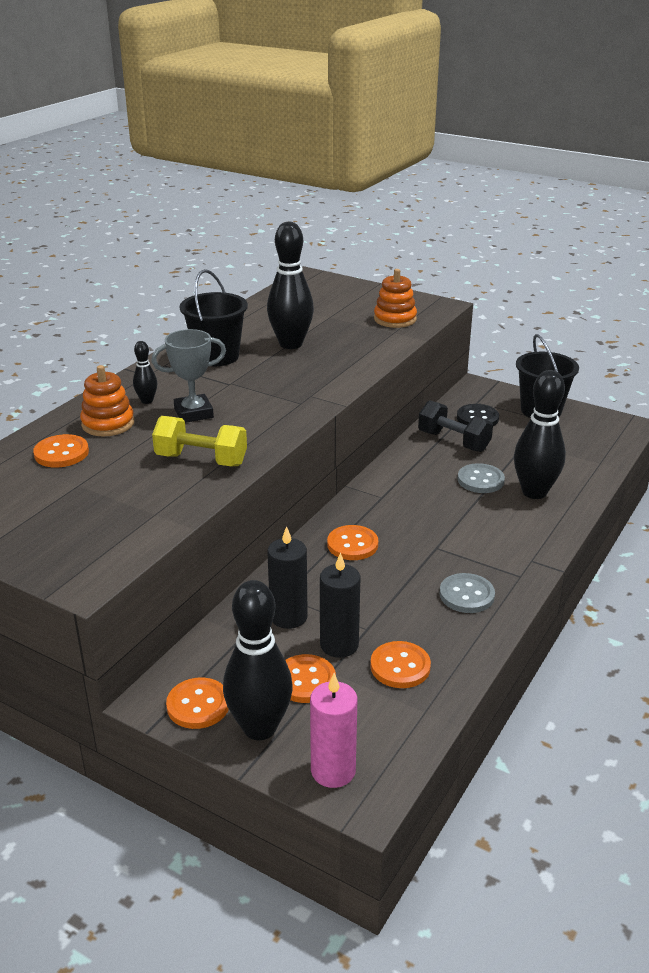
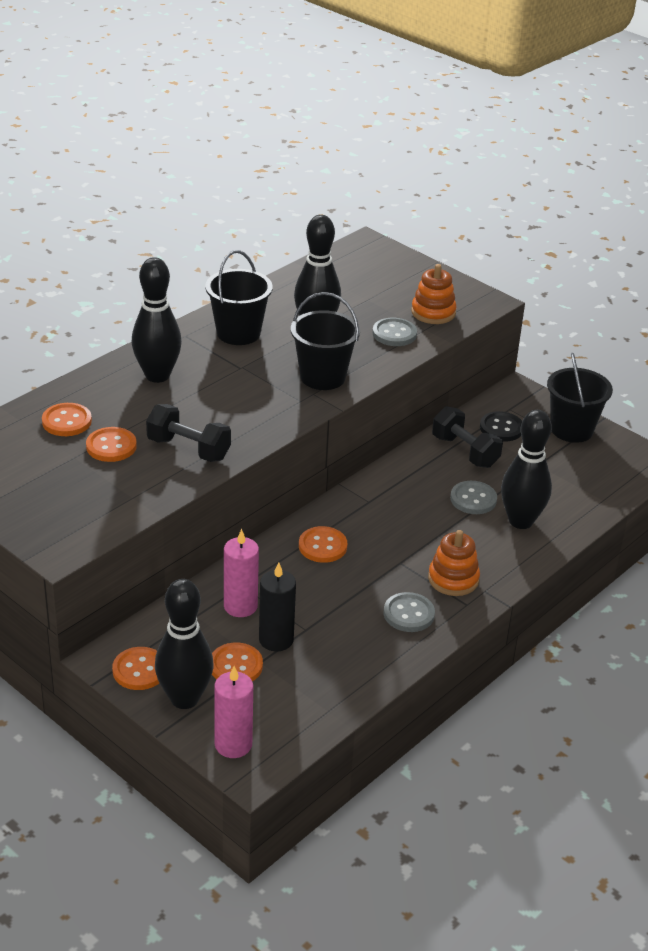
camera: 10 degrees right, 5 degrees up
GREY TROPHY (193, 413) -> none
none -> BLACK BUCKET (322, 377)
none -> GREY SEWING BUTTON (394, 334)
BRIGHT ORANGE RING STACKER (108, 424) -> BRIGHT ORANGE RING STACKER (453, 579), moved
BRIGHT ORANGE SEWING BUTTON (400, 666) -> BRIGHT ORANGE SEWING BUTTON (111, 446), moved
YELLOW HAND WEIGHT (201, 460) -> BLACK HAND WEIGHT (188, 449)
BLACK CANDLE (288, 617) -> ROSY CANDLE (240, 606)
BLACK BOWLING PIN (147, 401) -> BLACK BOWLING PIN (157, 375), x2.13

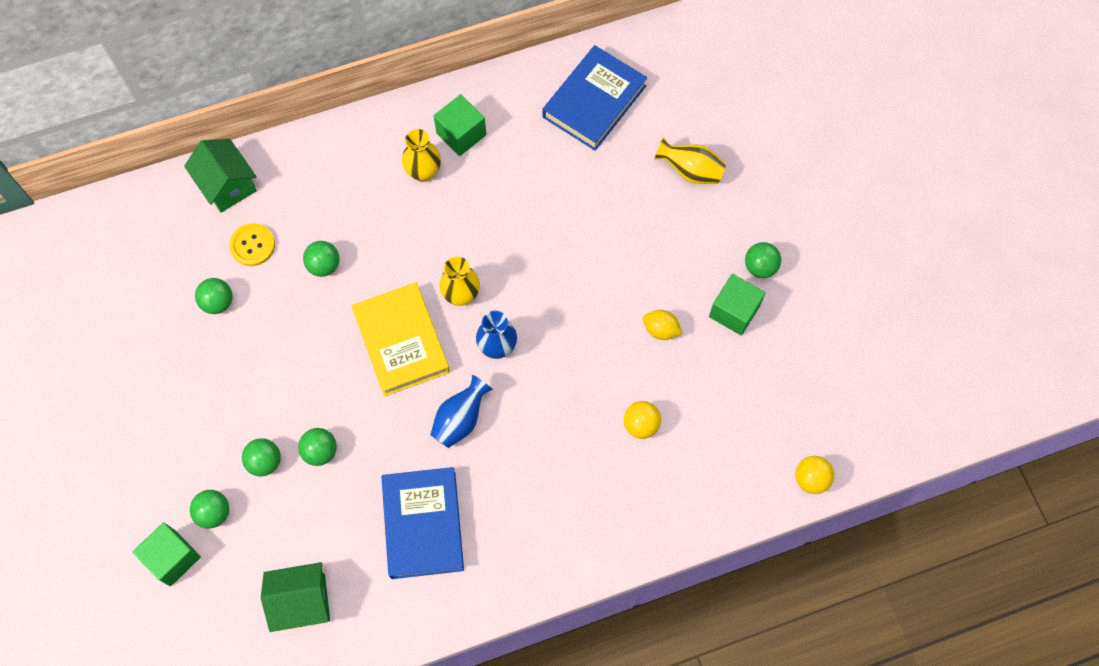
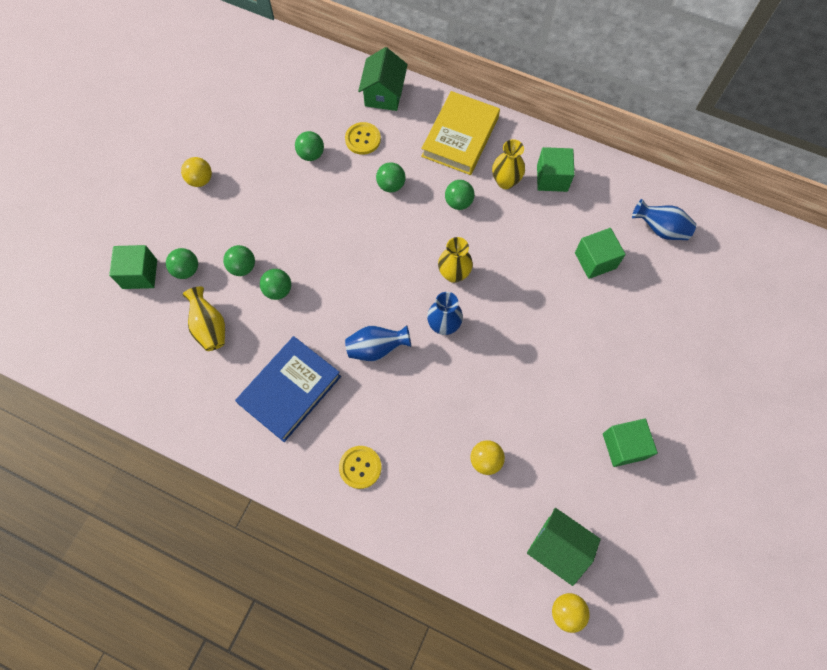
camera: 45 degrees right, 0 degrees up
YELLOW TOY LEMON (661, 330) -> none
none -> YELLOW BALL (200, 180)
none -> YELLOW SEWING BUTTON (360, 467)
none -> GREEN CUBE (595, 260)
GREEN HOUSE (302, 601) -> GREEN HOUSE (557, 547), moved
YELLOW HARDBACK (401, 341) -> YELLOW HARDBACK (460, 137), moved
YELLOW FLOWER VASE (690, 171) -> YELLOW FLOWER VASE (210, 327), moved
GREEN BALL (760, 267) -> GREEN BALL (458, 202), moved
COBALT HARDBACK (594, 101) -> COBALT FLOWER VASE (660, 229)

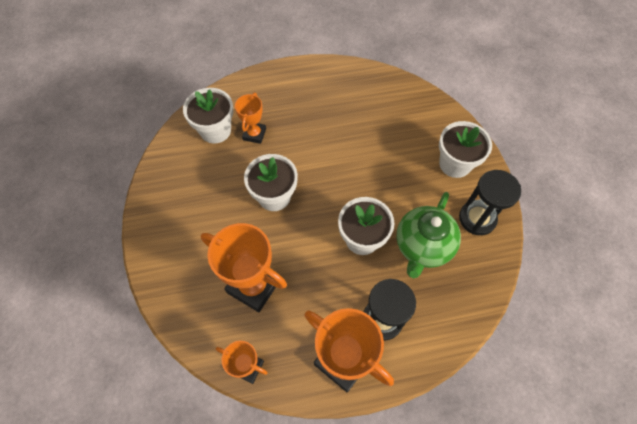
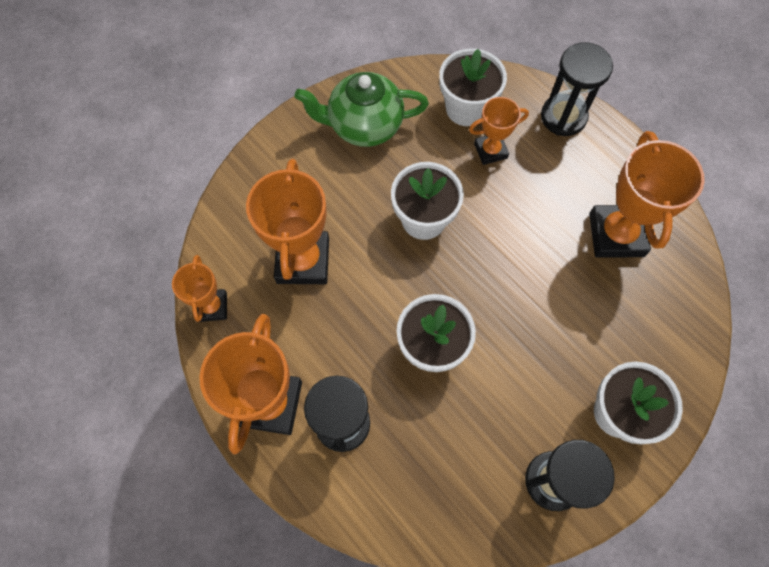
camera: 60 degrees right, 5 degrees up
none -> BLACK SANDGLASS (563, 117)
none -> BRIGHT ORANGE TROPHY (616, 235)
GREEN CHINA TEAPOT (422, 246) -> GREEN CHINA TEAPOT (364, 126), moved

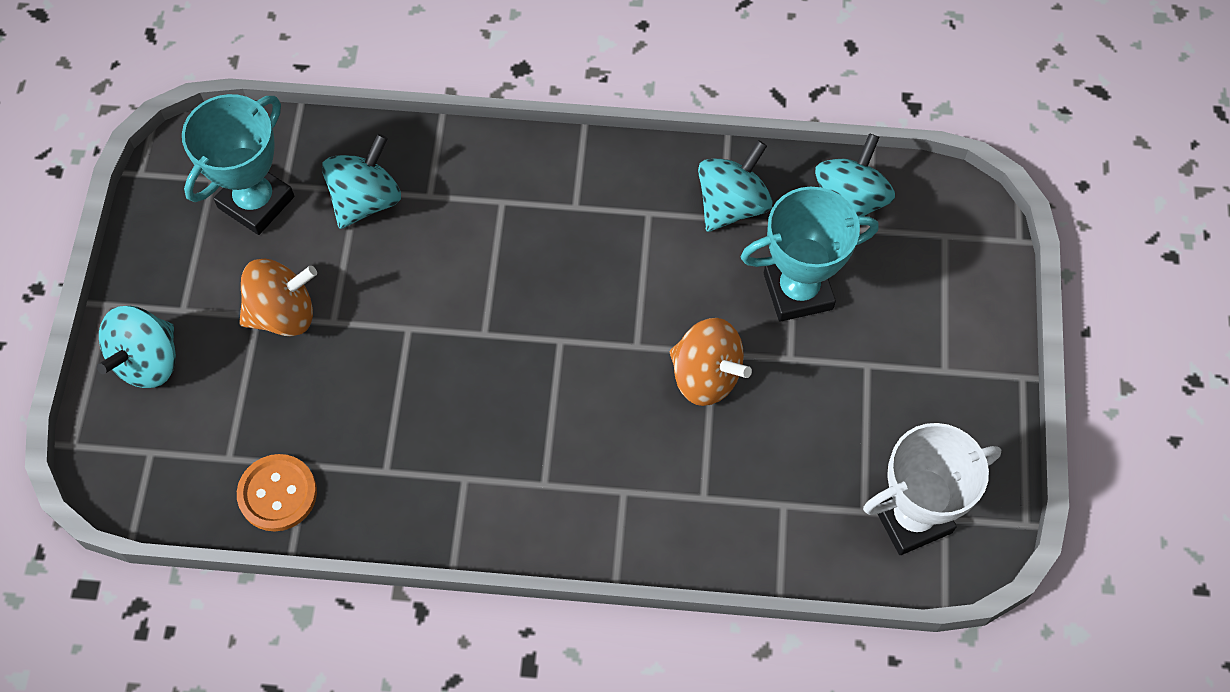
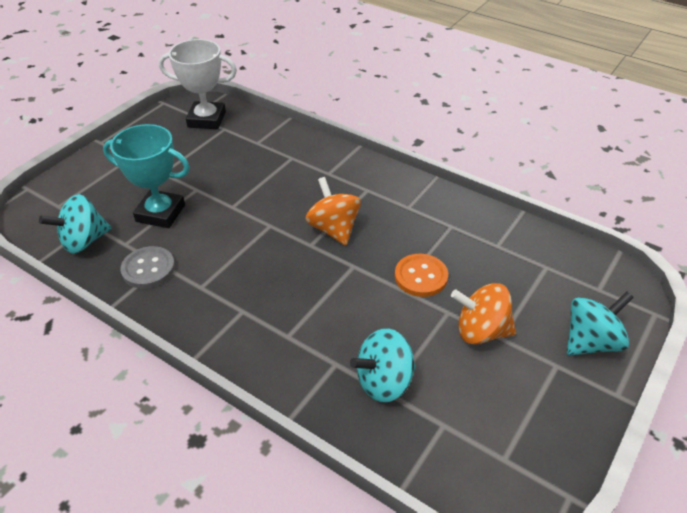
camera: 150 degrees left, 20 degrees down
TEAL TROPHY (256, 202) -> none
BRIGHT ORANGE SEWING BUTTON (277, 494) -> BRIGHT ORANGE SEWING BUTTON (421, 276), moved
BRIGHT ORANGE SPINNING TOP (706, 376) -> BRIGHT ORANGE SPINNING TOP (334, 229), moved
TEAL SPINNING TOP (732, 204) -> GREY SEWING BUTTON (148, 269)

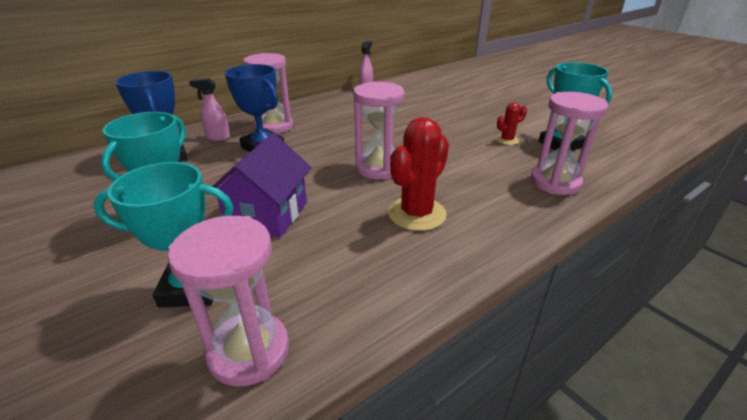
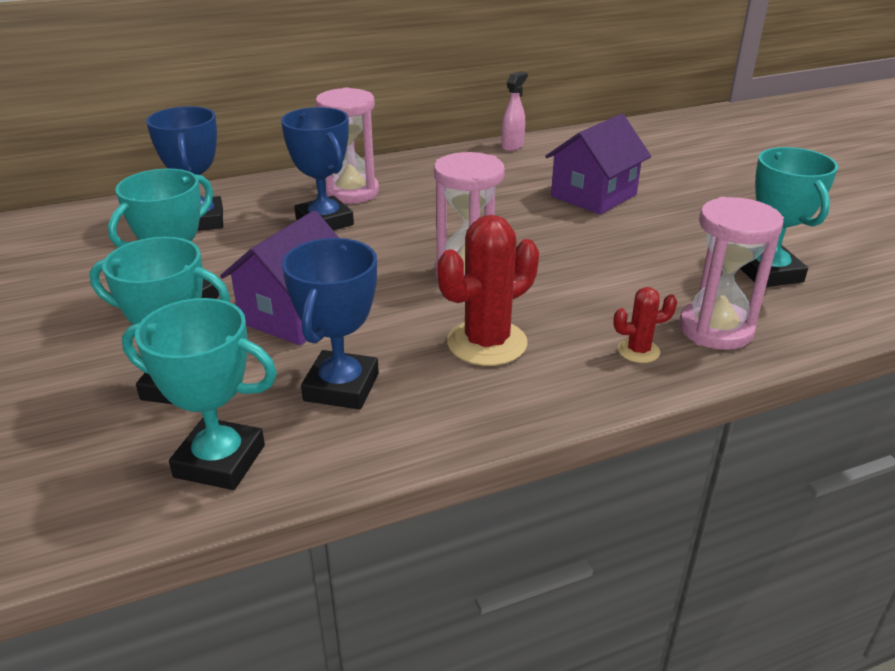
camera: 15 degrees right, 0 degrees up
ROSY SPRAY CLEANER (218, 137) -> none
none -> COBALT TROPHY (341, 387)
none -> ROYAL PURPLE HOUSE (593, 195)
RED CACTUS (507, 140) -> RED CACTUS (638, 351), moved
ROSY SANDGLASS (249, 351) -> TEAL TROPHY (220, 461)

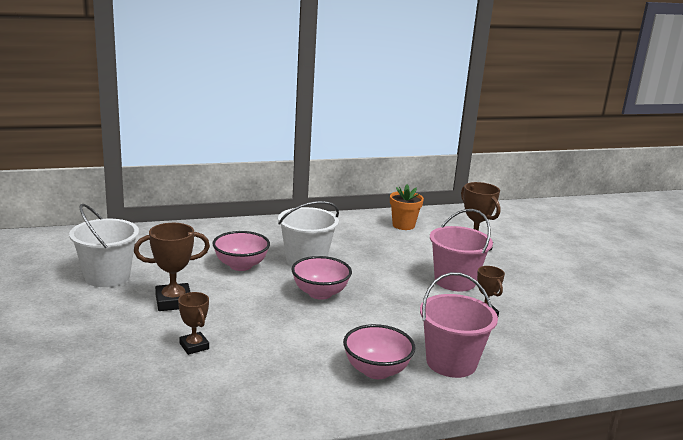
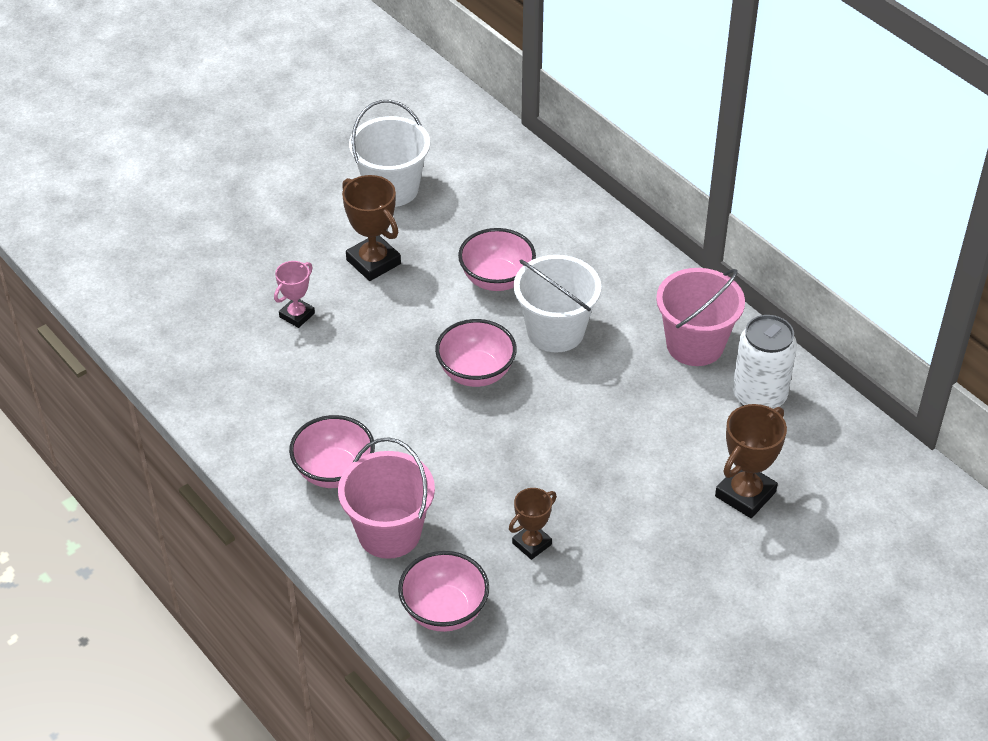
camera: 70 degrees right, 25 degrees up
none -> ROSY DEEP DISH (444, 611)
ROSY BUCKET (455, 281) -> ROSY BUCKET (695, 345), moved
BRIGHT ORANGE POTTED PLANT (403, 225) -> SNOW-WHITE SODA CAN (759, 396)
RUSSET TROPHY (194, 346) -> ROSY TROPHY (297, 315)

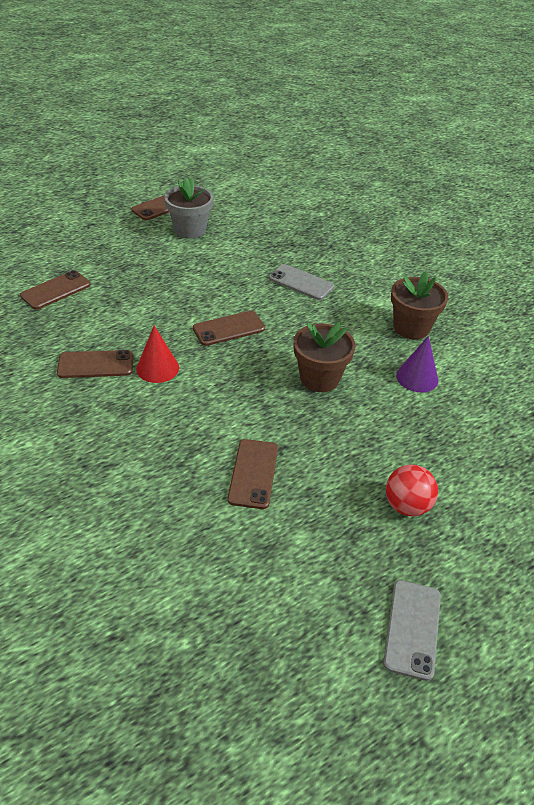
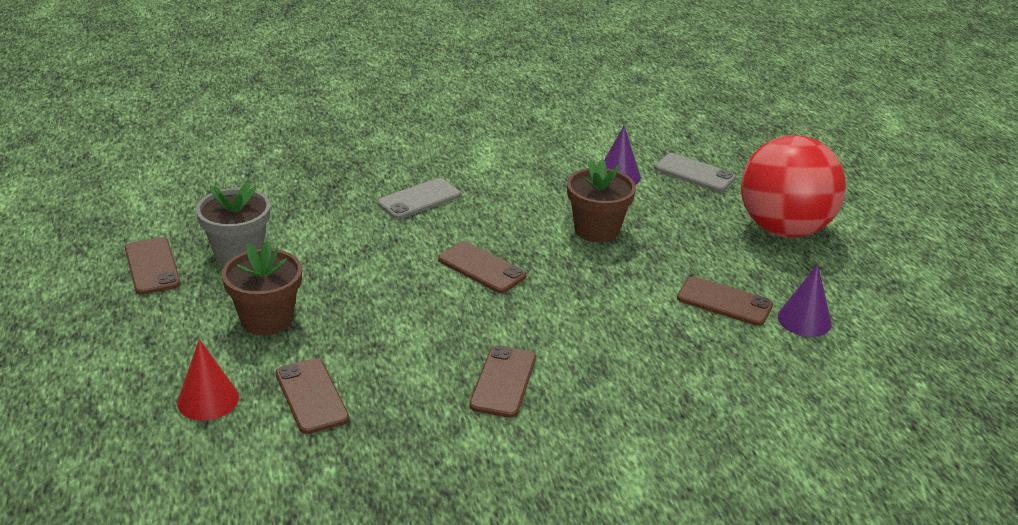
camera: 70 degrees left, 10 degrees down
none -> ROYAL PURPLE CONE SHAPE (804, 320)
RED CONE SHAPE (157, 368) -> RED CONE SHAPE (208, 400), moved
GREY SMARTPHONE (412, 628) -> GREY SMARTPHONE (694, 173), moved
RUSSET POTTED PLANT (411, 327) -> RUSSET POTTED PLANT (267, 319), moved
RUSSET SMARTPHONE (229, 328) -> RUSSET SMARTPHONE (481, 268), 45 degrees counterclockwise
RED BALL (406, 506) -> RED BALL (783, 229), x2.10

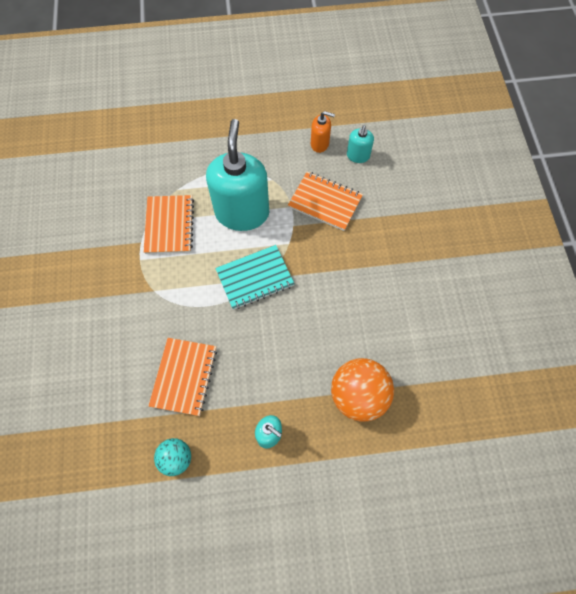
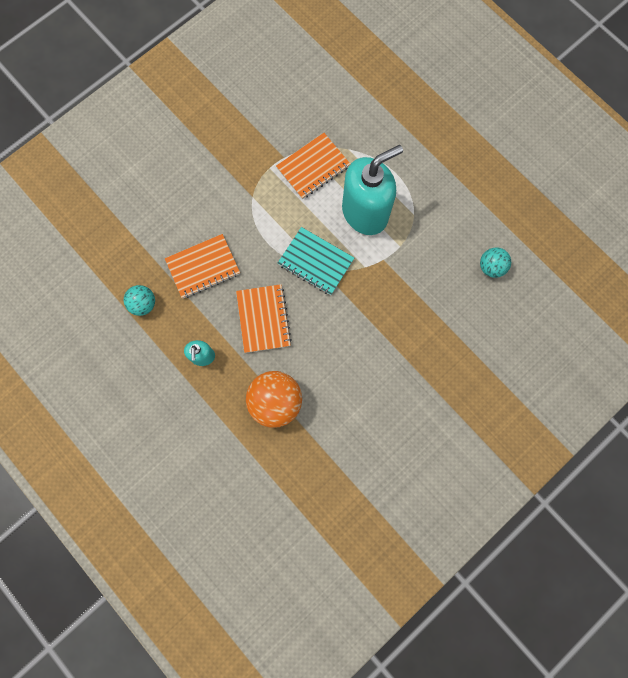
camera: 55 degrees right, 10 degrees up
BRIGHT ORANGE SOAP DISPENSER (320, 144) -> none
BRIGHT ORANGE NOTEPAD (325, 202) -> BRIGHT ORANGE NOTEPAD (263, 319), moved
TEAL SOAP DISPENSER (358, 156) -> TEAL BALL (491, 267)

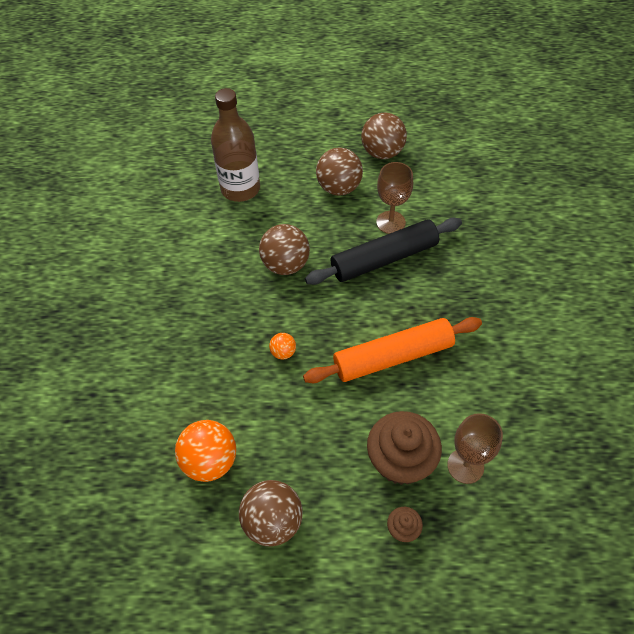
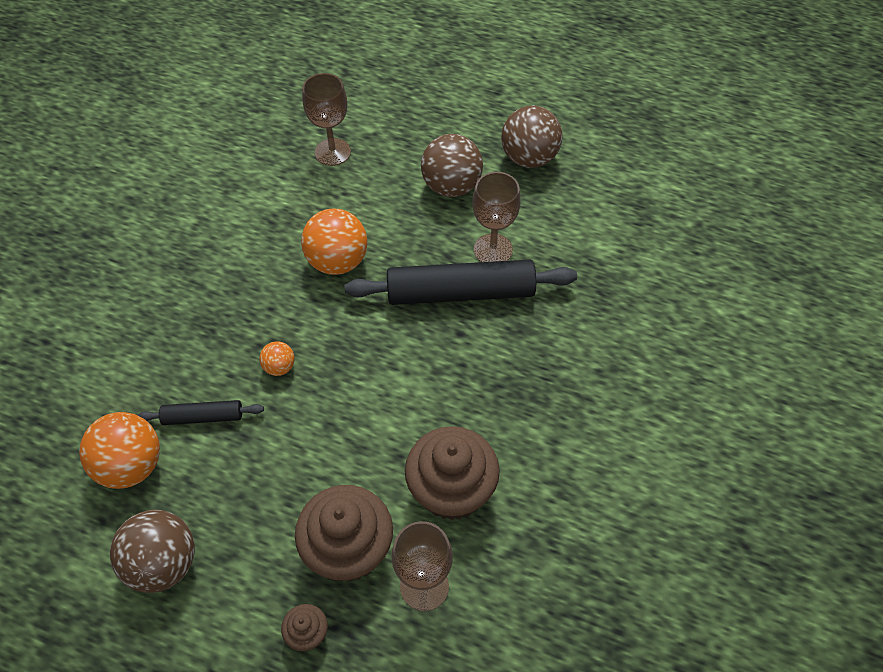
camera: 20 degrees right, 0 degrees up
BRIGHT ORANGE PASTRY ROLLER (393, 356) -> none
none -> BLACK PASTRY ROLLER (203, 417)
none -> RUSSET MUFFIN (452, 490)
RUSSET DRINK BOTTLE (240, 189) -> RUSSET CHALICE (332, 152)
RUSSET BALL (285, 264) -> BRIGHT ORANGE BALL (337, 261)

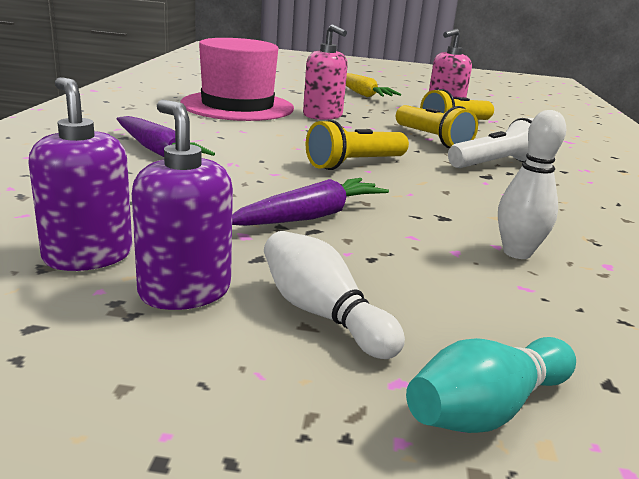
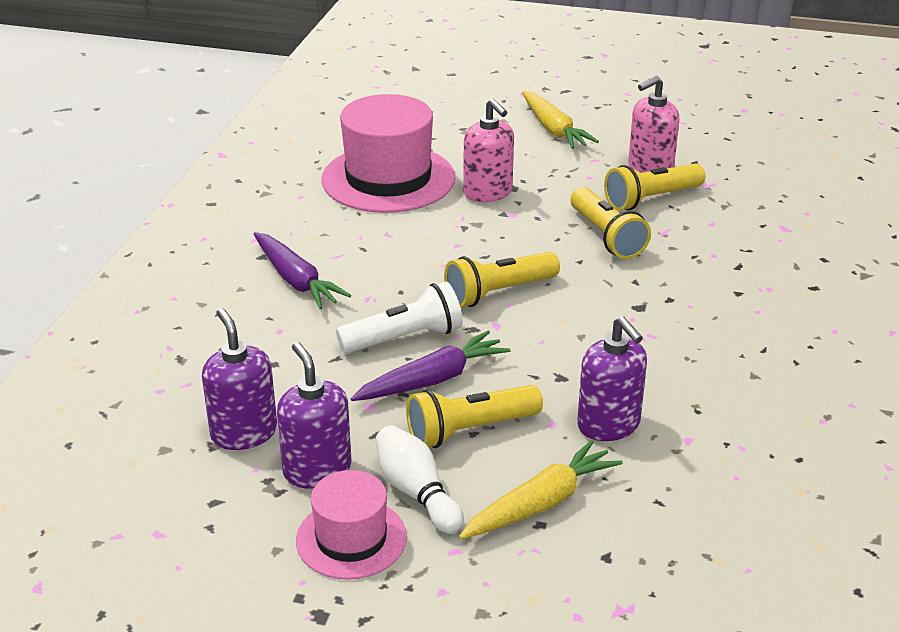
camera: 10 degrees right, 10 degrees up
TEAL BOWLING PIN (486, 409) -> none
none -> ROSY TOP HAT (351, 538)
none -> YELLOW TORCH (469, 430)
none -> YELLOW CARROT (540, 503)
SNOW-WHITE TORCH (495, 164) -> SNOW-WHITE TORCH (405, 338), moved
SNOW-WHITE BOWLING PIN (517, 253) -> ROYAL PURPLE SOAP DISPENSER (608, 425)

